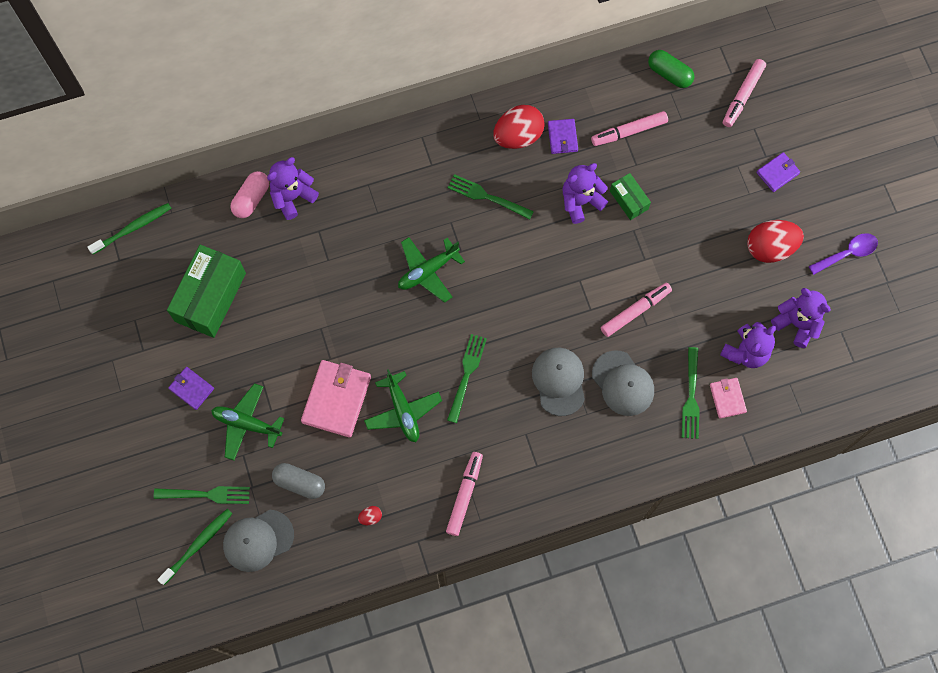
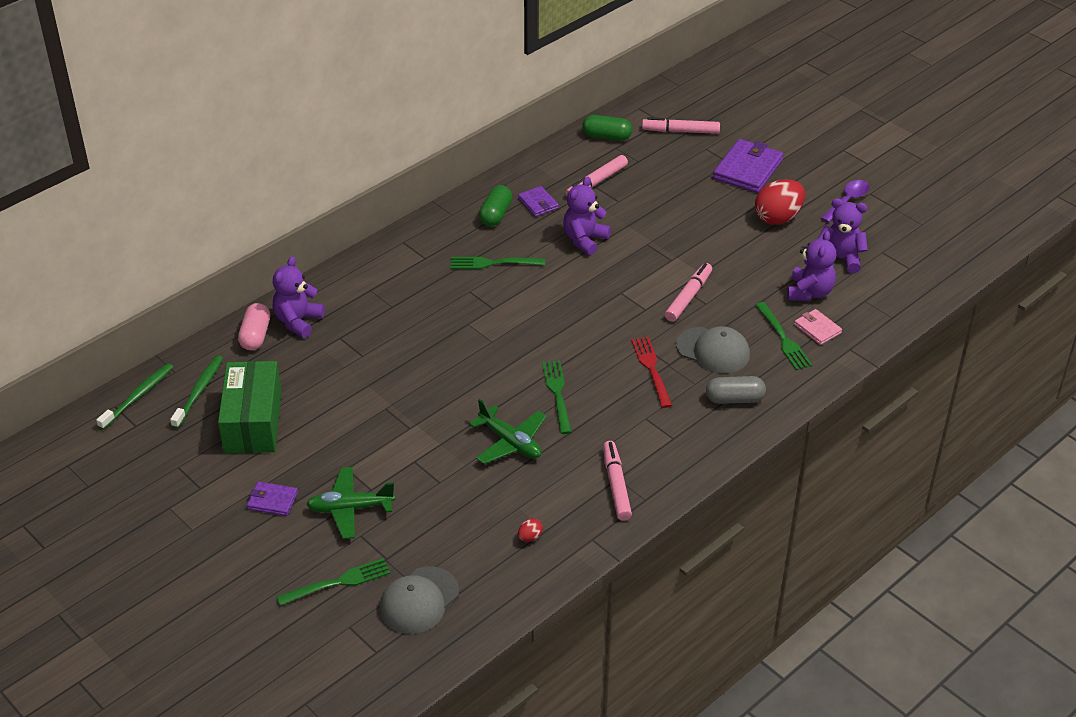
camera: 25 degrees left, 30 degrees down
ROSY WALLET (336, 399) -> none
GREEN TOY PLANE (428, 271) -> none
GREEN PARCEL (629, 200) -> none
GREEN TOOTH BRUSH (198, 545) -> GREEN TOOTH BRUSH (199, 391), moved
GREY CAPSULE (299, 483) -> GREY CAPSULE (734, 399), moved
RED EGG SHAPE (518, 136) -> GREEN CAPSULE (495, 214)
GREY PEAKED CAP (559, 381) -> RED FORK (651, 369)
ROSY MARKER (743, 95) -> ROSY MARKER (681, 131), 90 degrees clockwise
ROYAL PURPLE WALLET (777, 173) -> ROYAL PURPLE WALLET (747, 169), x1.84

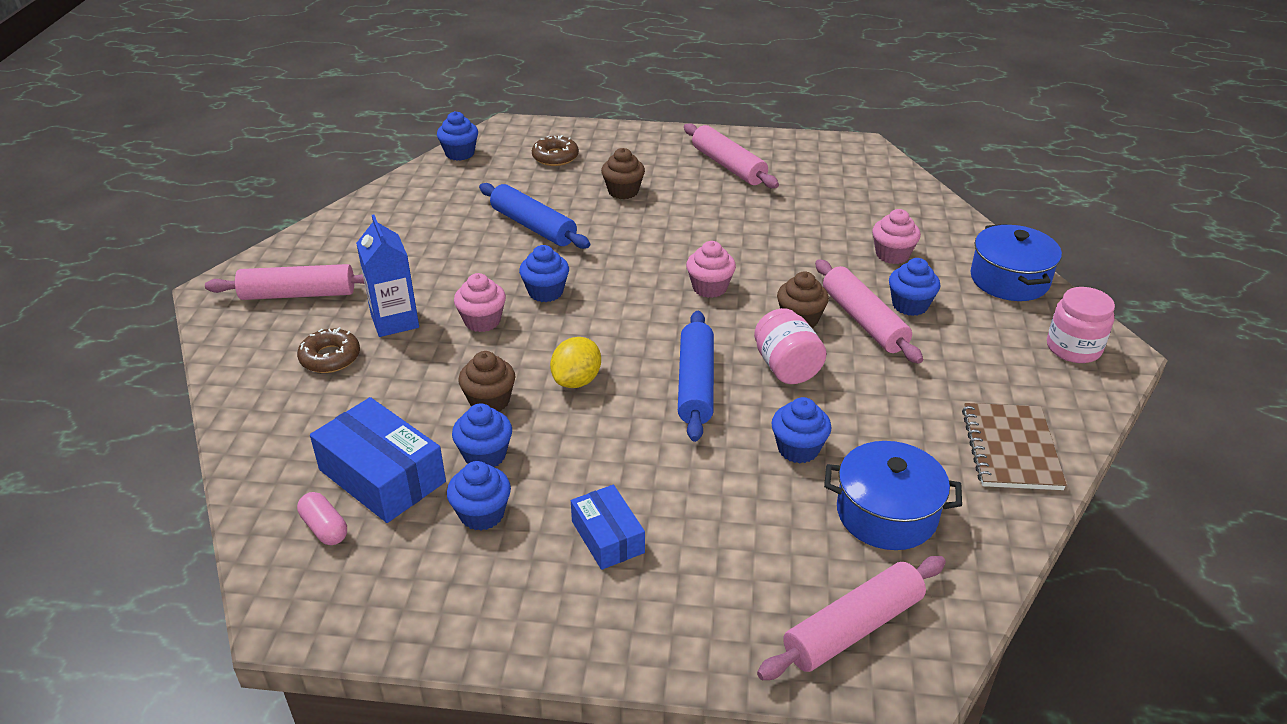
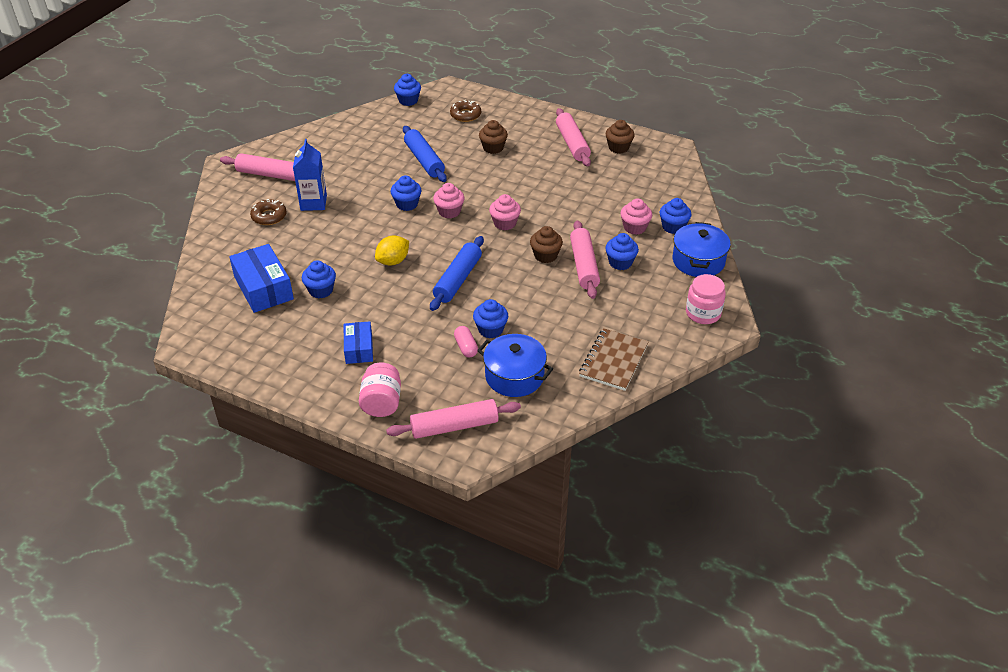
camera: 20 degrees right, 5 degrees up
ROSY CAPSULE (325, 528) -> ROSY CAPSULE (466, 347), moved
COBALT MUFFIN (482, 514) -> COBALT MUFFIN (673, 227), moved
ROSY MUFFIN (482, 321) -> ROSY MUFFIN (449, 212), moved
RUSSET MUFFIN (489, 401) -> RUSSET MUFFIN (618, 147), moved
ROSY JAR (786, 367) -> ROSY JAR (381, 403), moved

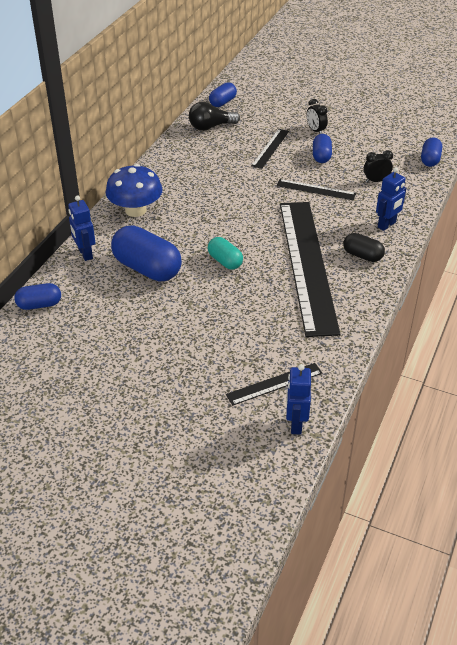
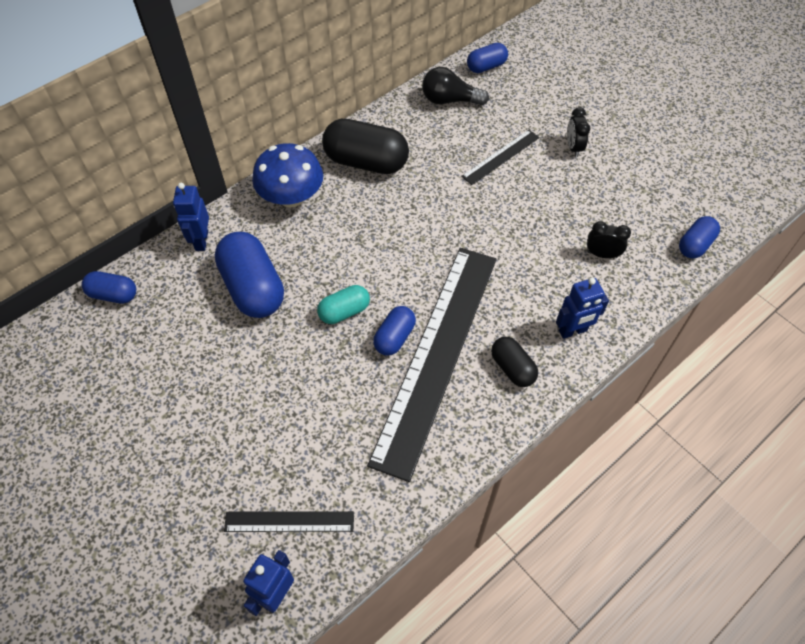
camera: 25 degrees right, 15 degrees up
BLACK MEASURING STICK (316, 189) -> none
none -> BLACK CAPSULE (366, 162)
COBALT CAPSULE (321, 156) -> COBALT CAPSULE (394, 337), moved
TEAL CAPSULE (225, 261) -> TEAL CAPSULE (344, 311), 75 degrees clockwise

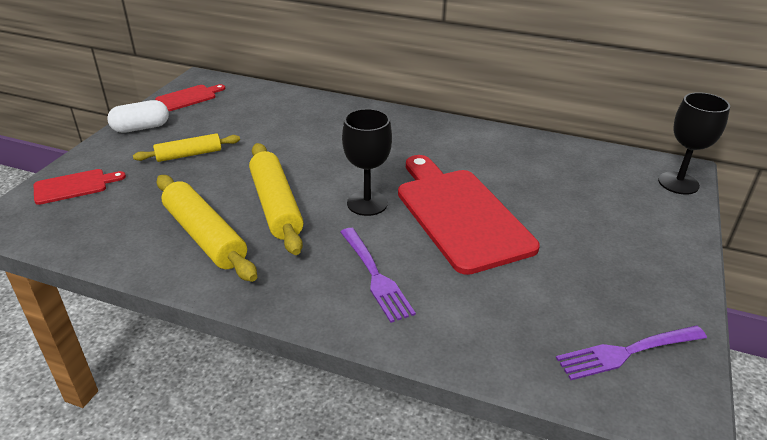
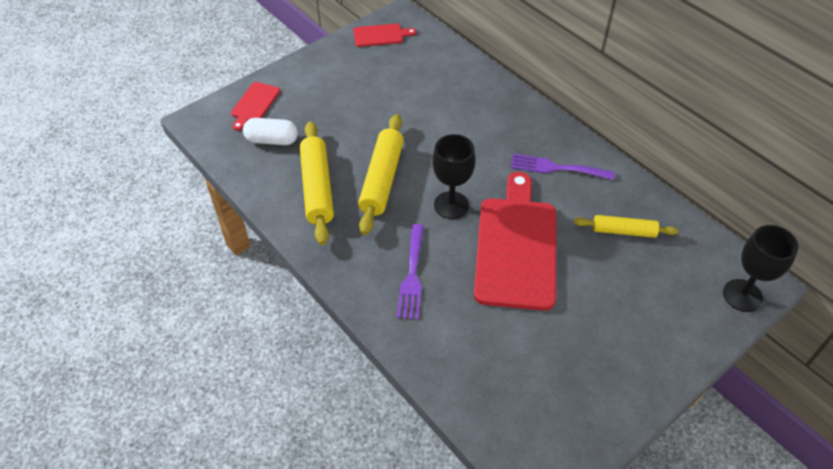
camera: 30 degrees right, 15 degrees up
SNOW-WHITE CAPSULE (141, 128) -> SNOW-WHITE CAPSULE (272, 140), moved
YELLOW PASTRY ROLLER (189, 155) -> YELLOW PASTRY ROLLER (623, 231), moved
ROYAL PURPLE FORK (626, 352) -> ROYAL PURPLE FORK (557, 168), moved
RED CUTTING BOARD (74, 186) -> RED CUTTING BOARD (254, 104), 105 degrees clockwise

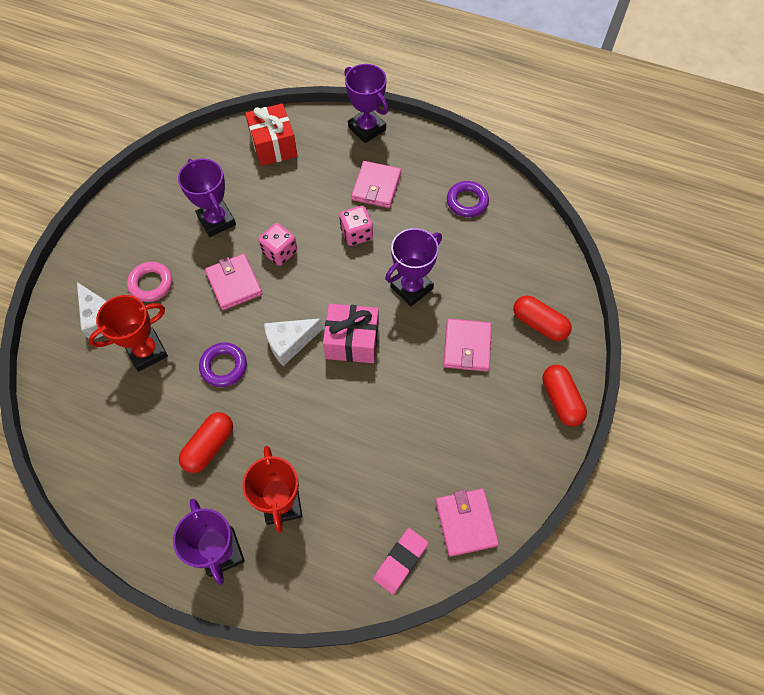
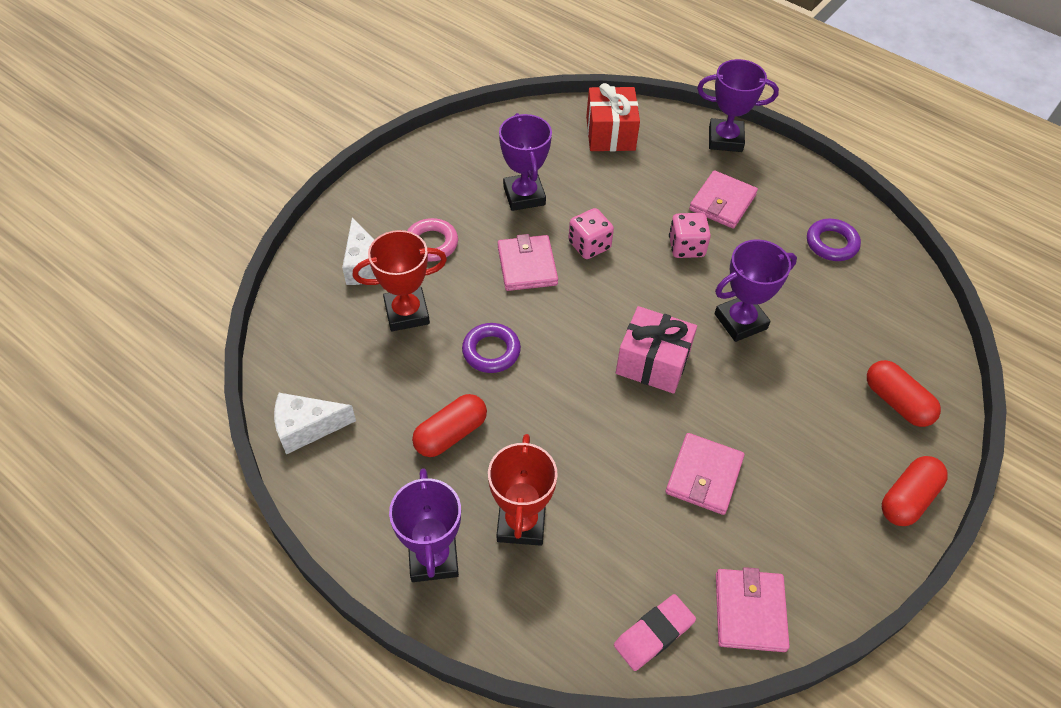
camera: 15 degrees right, 10 degrees down
SNOW-WHITE CHEESE (290, 343) -> SNOW-WHITE CHEESE (307, 428), moved
ROSY WALLET (467, 347) -> ROSY WALLET (704, 476), moved
ROYAL PURPLE TROPHY (367, 128) -> ROYAL PURPLE TROPHY (725, 139), 60 degrees counterclockwise
RED CAPSULE (560, 400) -> RED CAPSULE (908, 498), 45 degrees clockwise

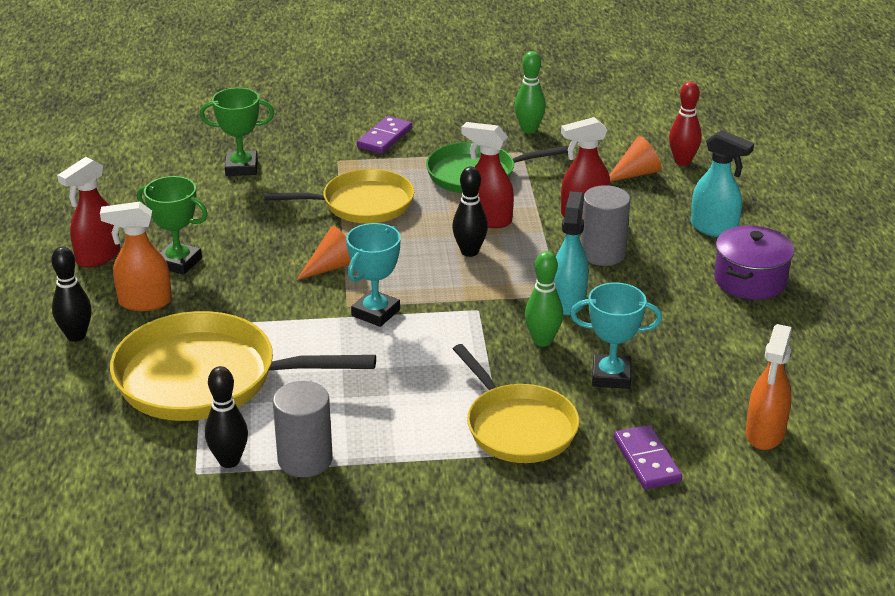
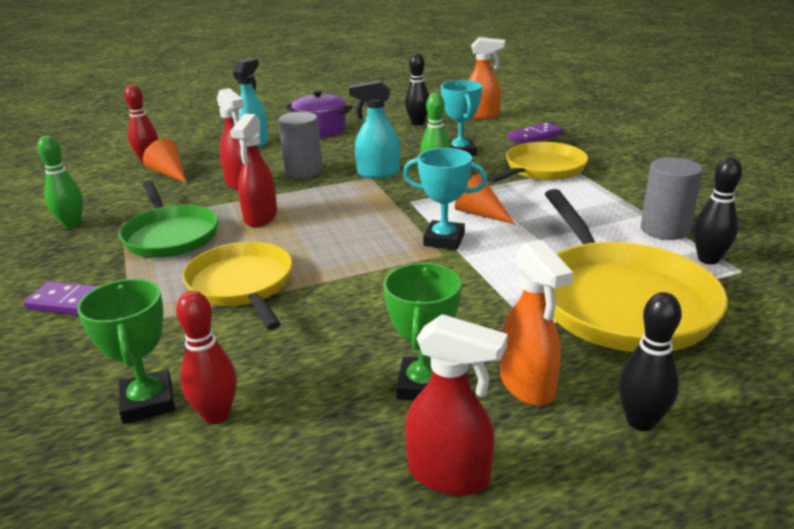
camera: 105 degrees left, 5 degrees down
none -> RED BOWLING PIN (216, 415)
BRIGHT ORANGE CONE SHAPE (332, 266) -> BRIGHT ORANGE CONE SHAPE (480, 214), moved
BLACK BOWLING PIN (469, 252) -> BLACK BOWLING PIN (417, 123), moved

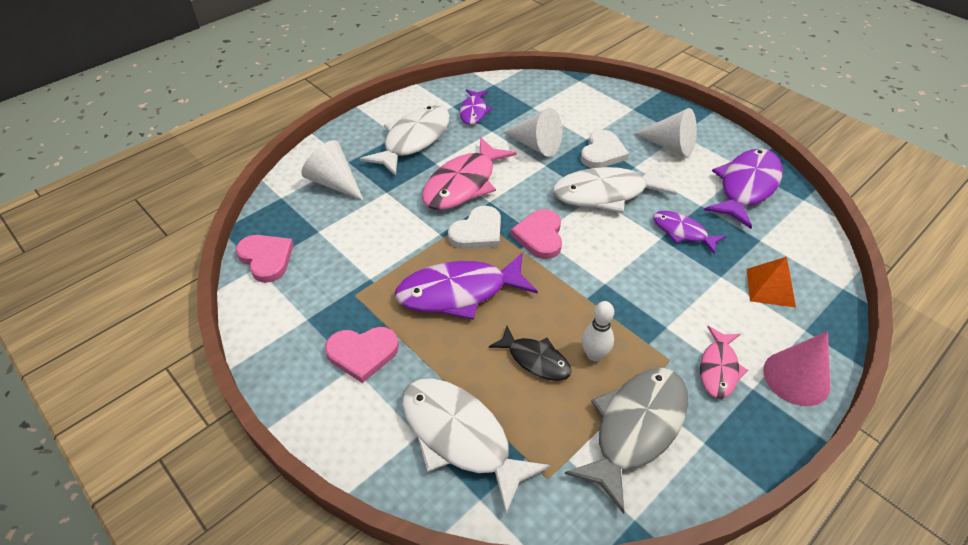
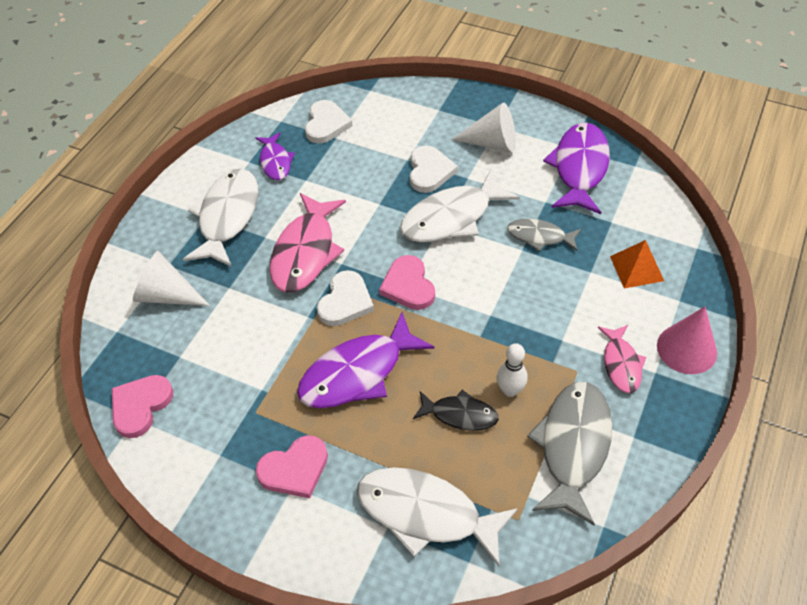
camera: 20 degrees left, 5 degrees up
SNOW-WHITE CONE SHAPE (536, 145) -> none
none -> SNOW-WHITE HEART (326, 124)
ROYAL PURPLE TOY FISH (682, 232) -> GREY TOY FISH (539, 237)
ROSY HEART (266, 258) -> ROSY HEART (140, 406), 90 degrees counterclockwise

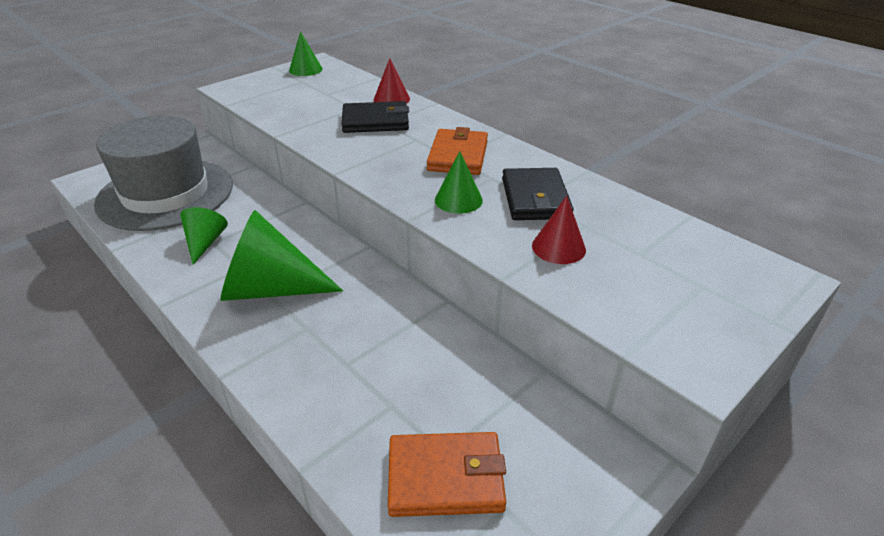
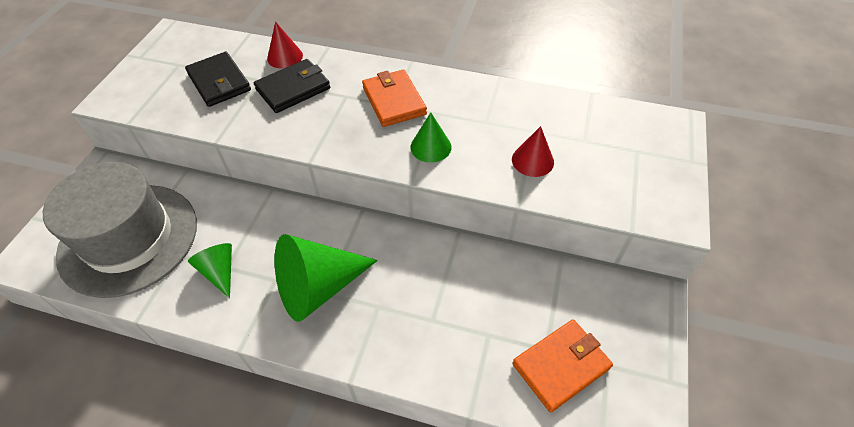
camera: 30 degrees left, 15 degrees up
GREEN CONE SHAPE (305, 69) -> none
BLACK WALLET (535, 198) -> BLACK WALLET (219, 82), moved

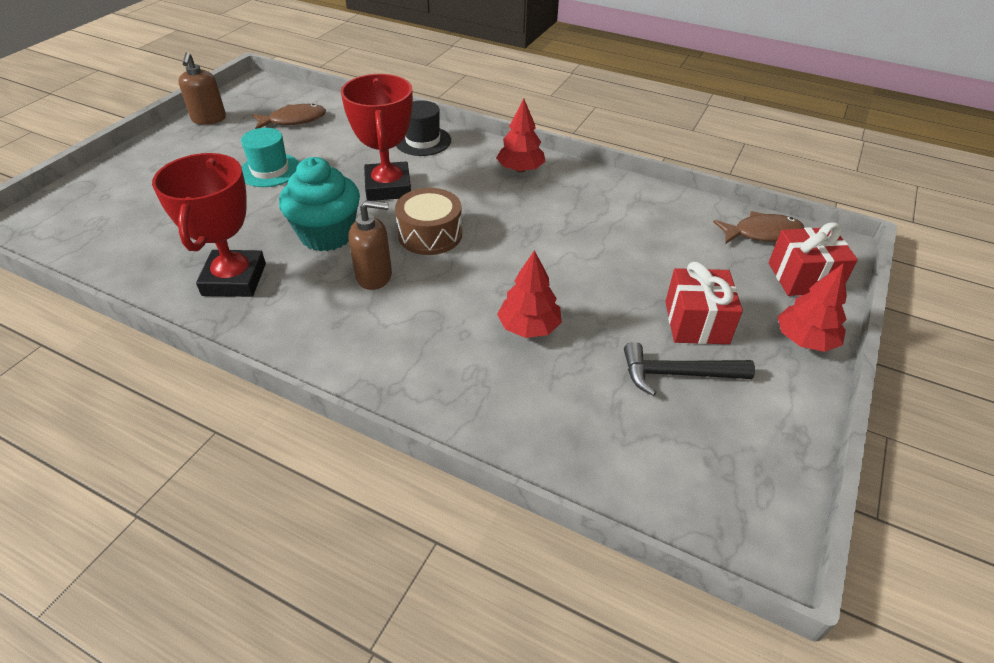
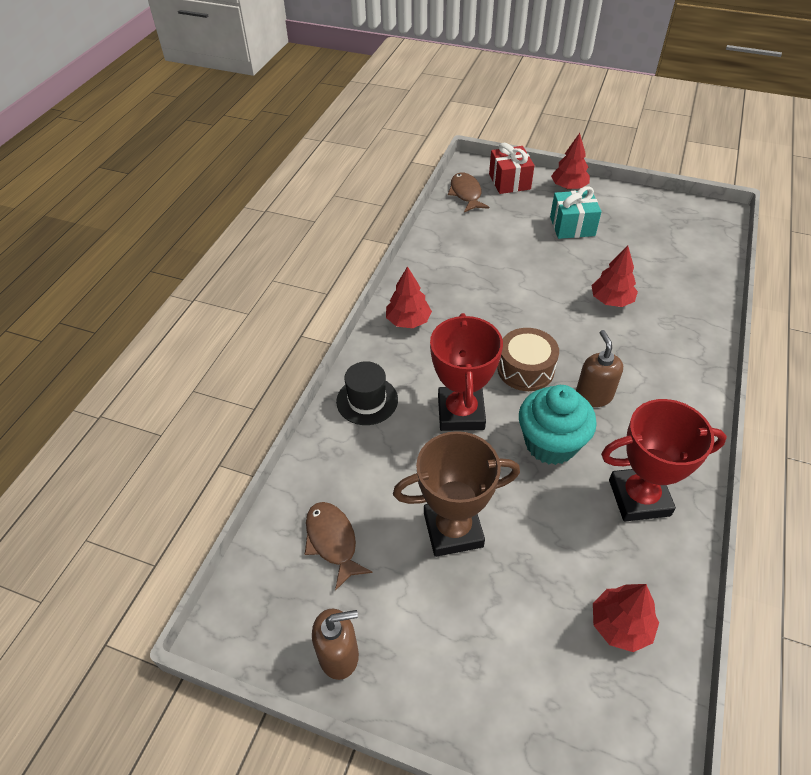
camera: 95 degrees left, 5 degrees up
BLACK HAMMER (677, 374) -> none
none -> RED TOY TREE (620, 625)
TEAL TOP HAT (270, 170) -> RUSSET TROPHY (453, 530)
RED GIFT (696, 322) -> TEAL GIFT (572, 226)
RED TROPHY (388, 187) -> RED TROPHY (461, 413), 75 degrees counterclockwise

